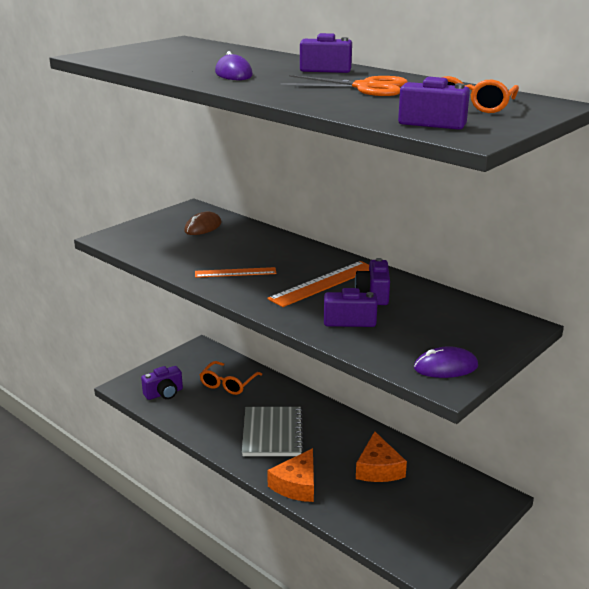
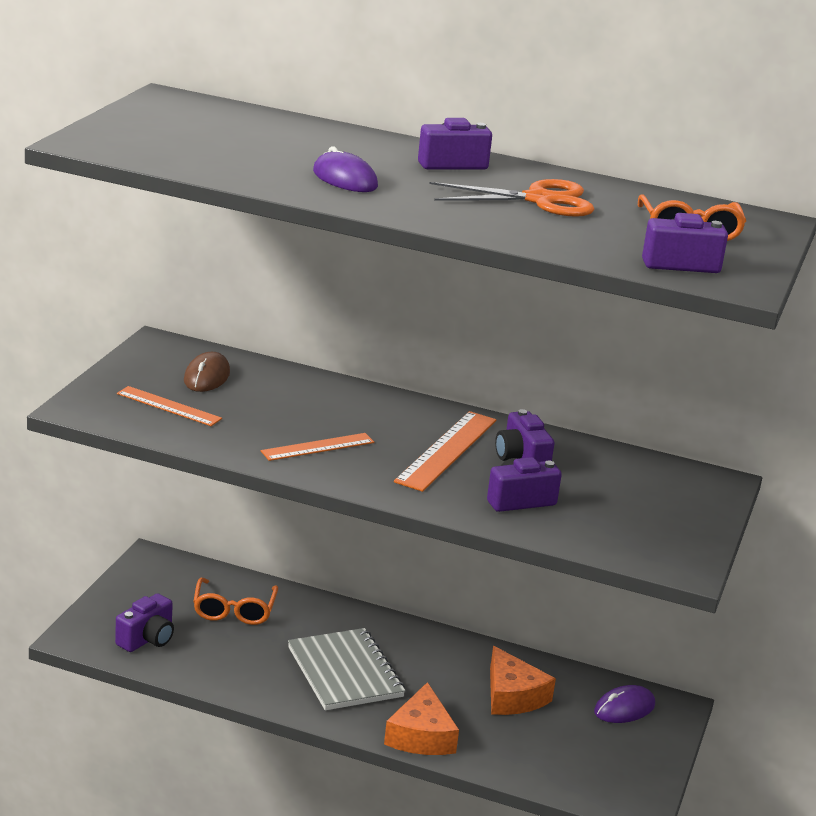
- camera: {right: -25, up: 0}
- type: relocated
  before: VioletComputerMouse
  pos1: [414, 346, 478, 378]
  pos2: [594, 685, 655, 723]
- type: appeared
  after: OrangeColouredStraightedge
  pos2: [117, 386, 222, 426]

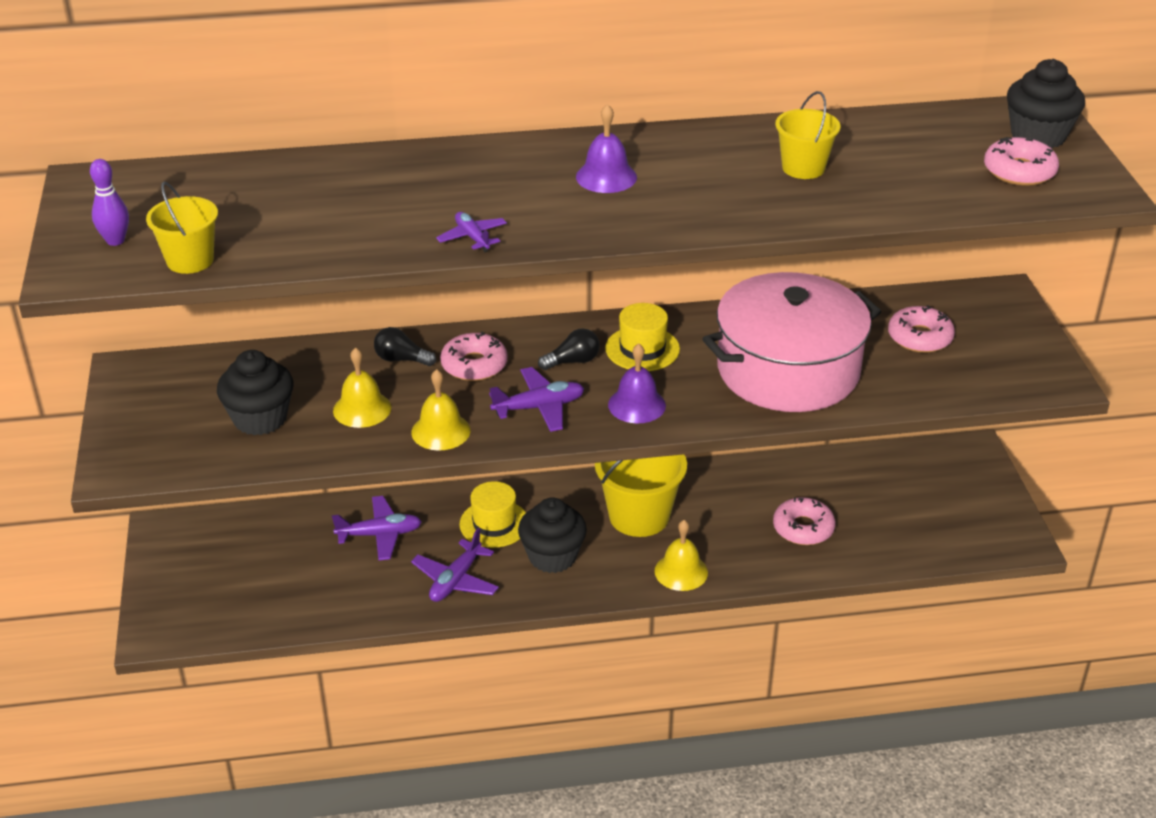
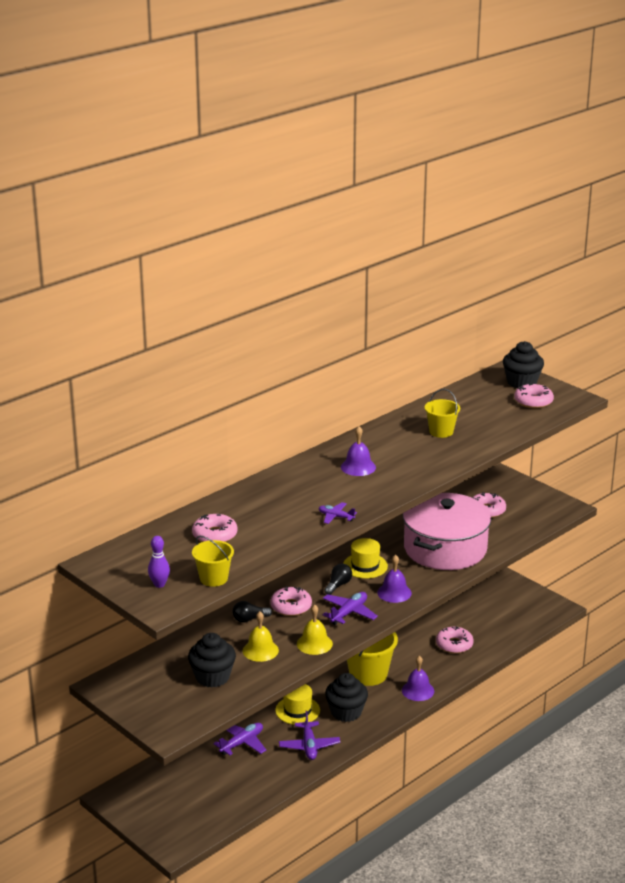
- camera: {right: -35, up: -10}
- type: colour
  before: GoldenHandBell
  after: VioletHandBell
  pos1: [655, 520, 708, 591]
  pos2: [402, 656, 434, 701]
- type: appeared
  after: RosePinkDoughnut
  pos2: [192, 514, 238, 542]

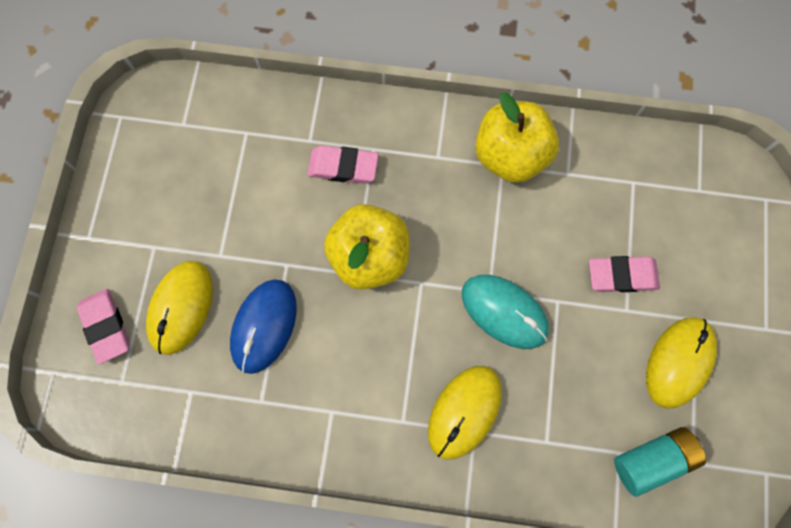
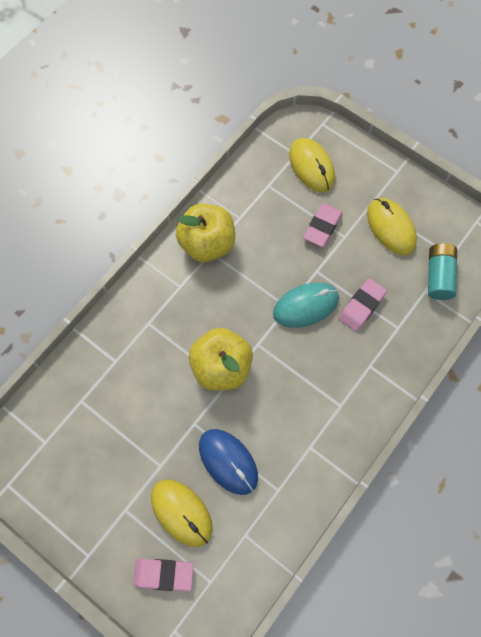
- camera: {right: -60, up: -5}
- type: relocated
  before: RosePinkGumEraser
  pos1: [307, 145, 378, 184]
  pos2: [339, 278, 387, 331]
- type: relocated
  before: GoldenComputerMouse
  pos1: [428, 366, 502, 460]
  pos2: [289, 138, 335, 192]

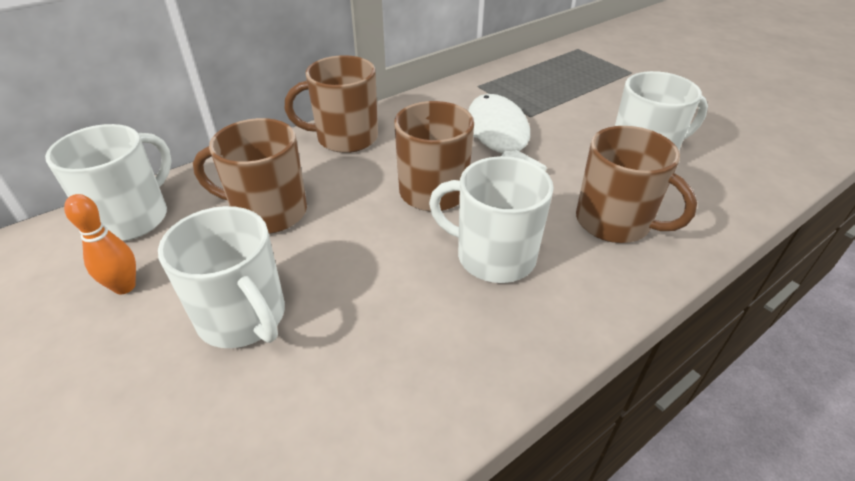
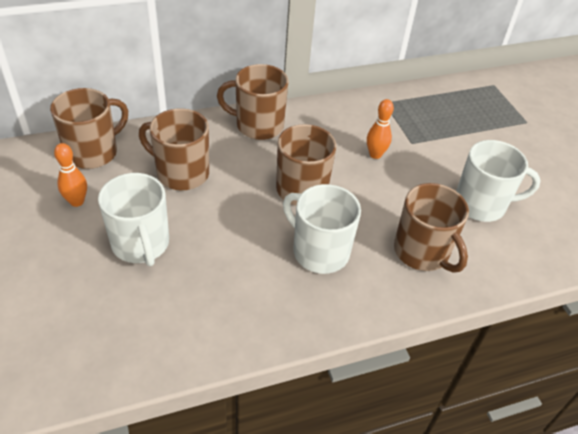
- camera: {right: 15, up: 5}
- type: exchanged
  before: SnowWhiteFish
  after: OrangeColouredBowlingPin
  pos1: [468, 94, 547, 171]
  pos2: [367, 99, 394, 159]
- type: colour
  before: SnowWhiteTeaMug
  after: DarkBrownTeaMug
  pos1: [45, 124, 172, 241]
  pos2: [50, 88, 128, 169]

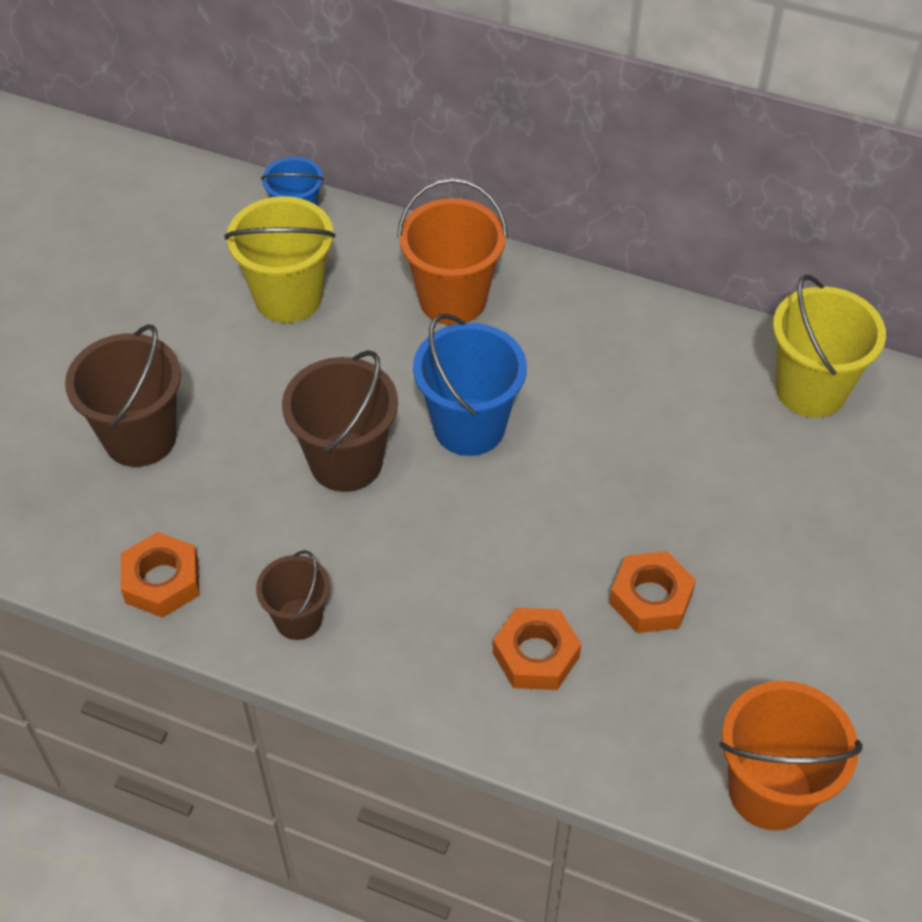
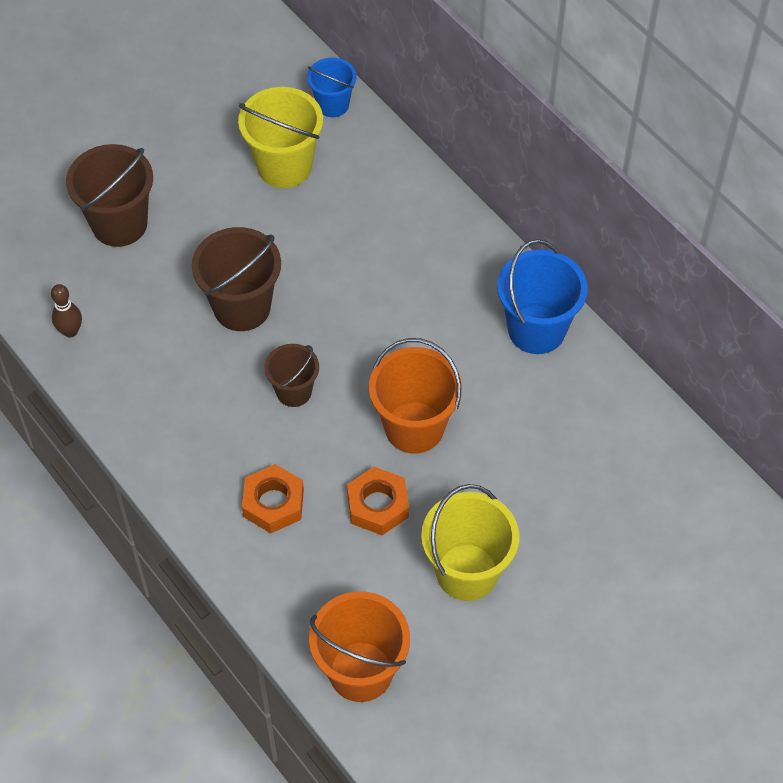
- camera: {right: 30, up: 5}
- type: relocated
  before: OrangeColouredPail
  pos1: [397, 178, 508, 325]
  pos2: [369, 338, 462, 454]
- type: relocated
  before: GoldenPail
  pos1: [773, 275, 886, 418]
  pos2: [421, 484, 519, 601]
- type: relocated
  before: CobaltPail
  pos1: [413, 314, 527, 456]
  pos2: [497, 239, 588, 354]
- type: exchanged
  before: OrangeColouredNut
  after: DarkBrownBowlingPin
  pos1: [121, 532, 199, 618]
  pos2: [51, 284, 82, 338]
- type: relocated
  before: DarkBrownPail
  pos1: [256, 550, 330, 640]
  pos2: [264, 344, 319, 407]

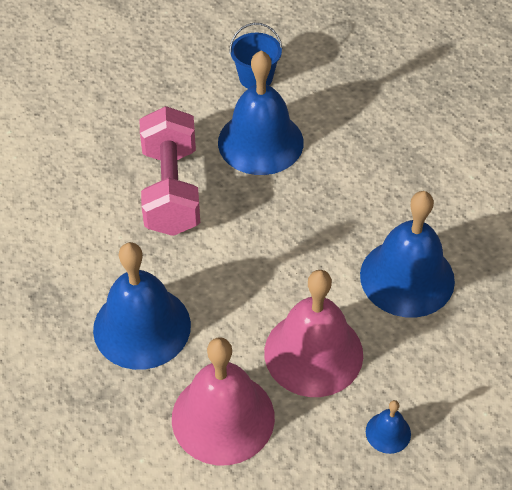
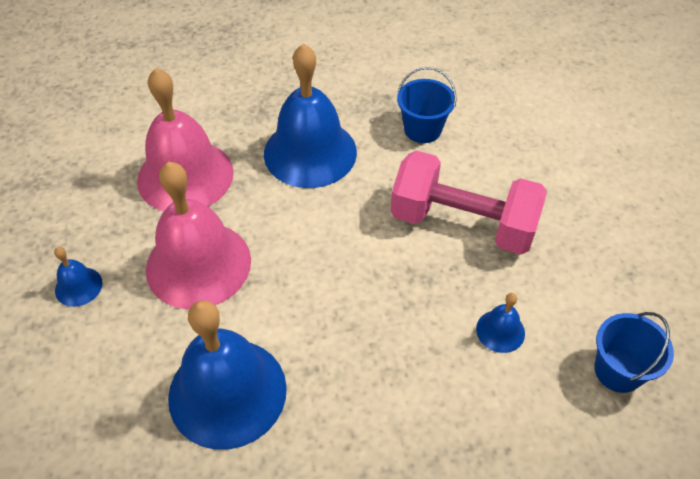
- camera: {right: 115, up: 0}
- type: size
  before: CobaltHandBell
  pos1: [218, 50, 304, 175]
  pos2: [476, 293, 525, 353]
  scale: 0.44
- type: appeared
  after: CobaltPail
  pos2: [397, 67, 457, 143]

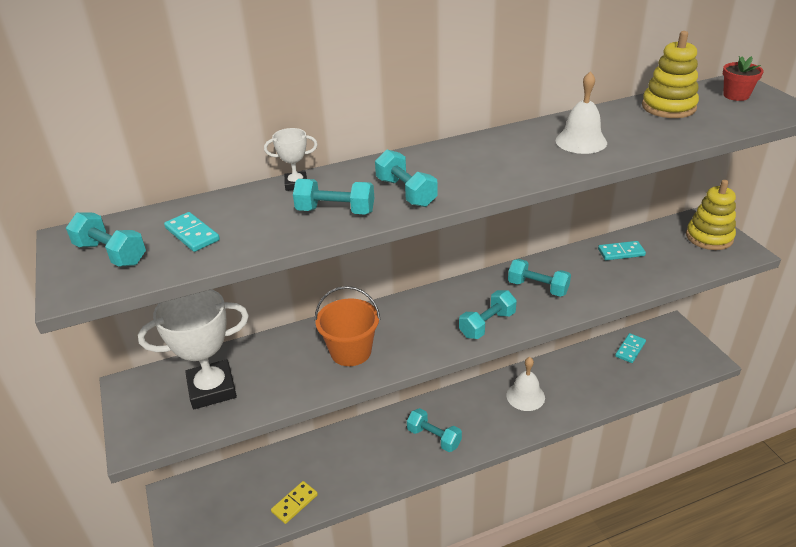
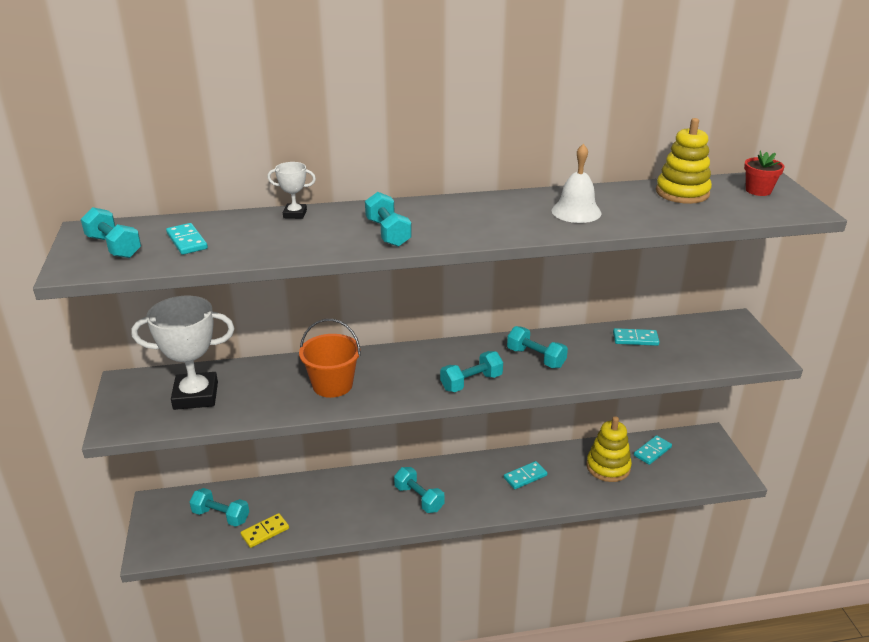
- camera: {right: 10, up: -5}
- type: relocated
  before: AquaDumbbell
  pos1: [293, 179, 374, 215]
  pos2: [190, 488, 249, 527]
- type: relocated
  before: GoldenStackingRings
  pos1: [686, 180, 736, 250]
  pos2: [586, 416, 632, 482]
- type: exchanged
  before: SnowWhiteHandBell
  after: AquaDominoTile
  pos1: [506, 357, 545, 411]
  pos2: [504, 461, 547, 489]

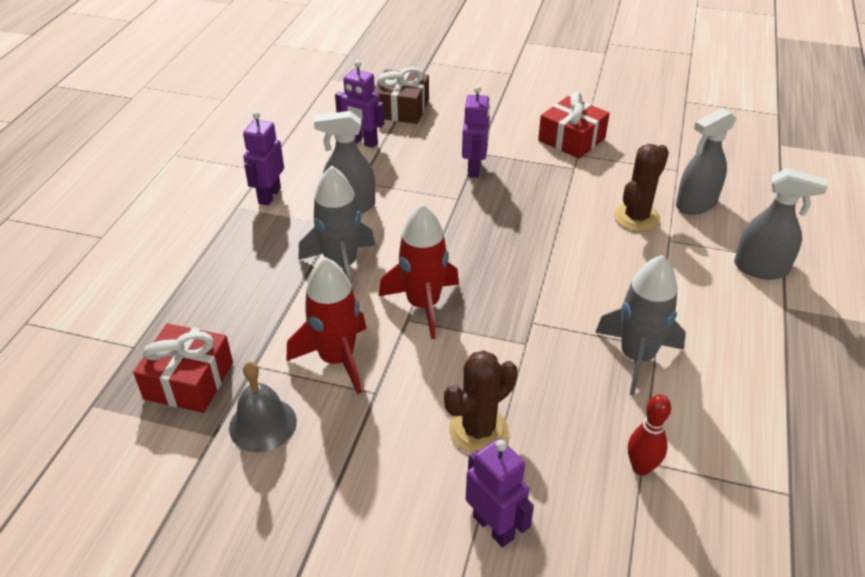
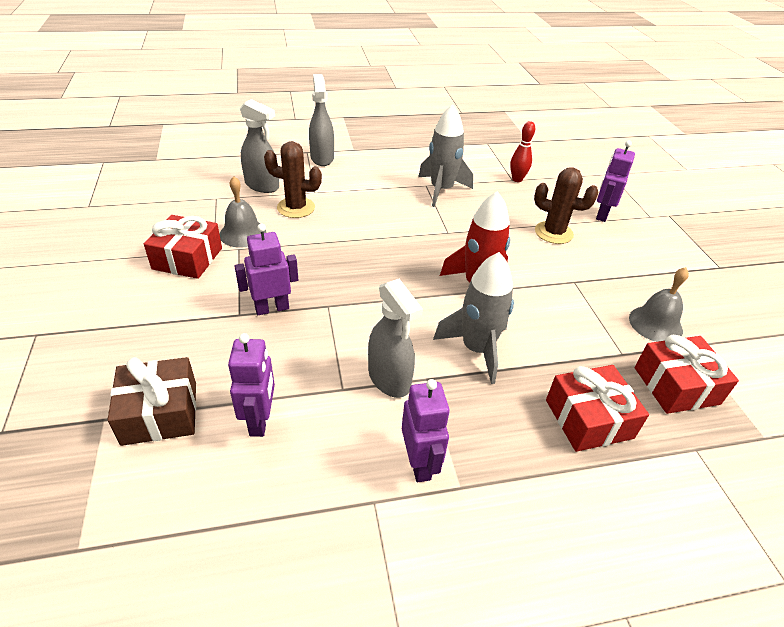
- camera: {right: -120, up: 0}
- type: spun
  before: VioletToyRobot
  pos1: [243, 111, 284, 205]
  pos2: [402, 379, 450, 482]
  turn: -90
- type: missing
  before: CrimsonToyRocket
  pos1: [286, 257, 367, 394]
- type: appeared
  after: GreyHandBell
  pos2: [220, 176, 266, 248]
- type: appeared
  after: CrimsonWrappedGift
  pos2: [546, 365, 649, 452]

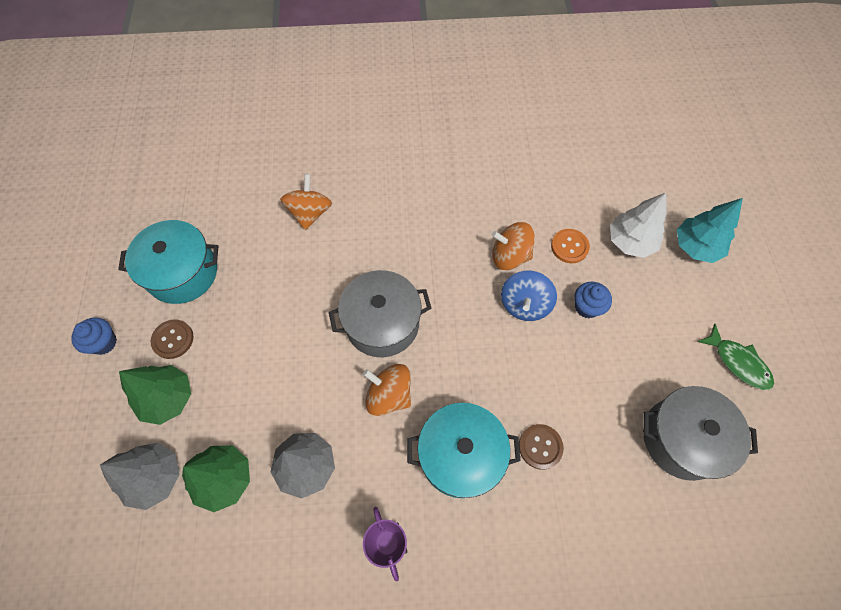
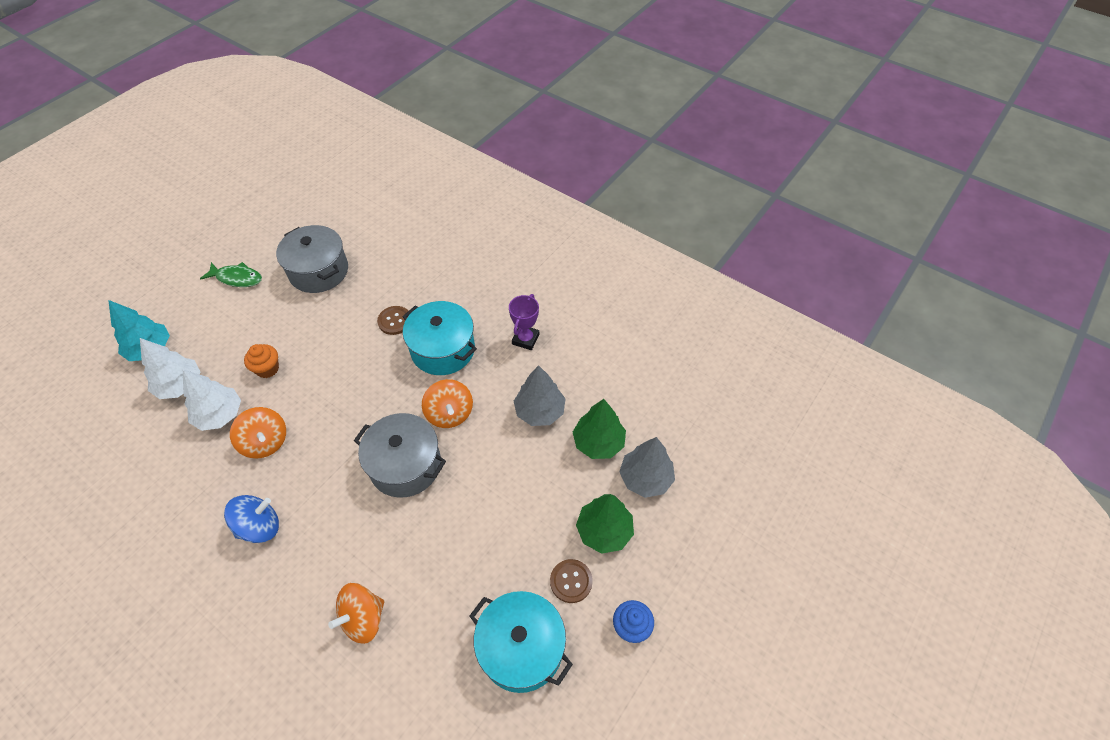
- camera: {right: -140, up: -10}
- type: exchanged
  before: OrangeColouredShirtButton
  after: SnowWhiteFirTree
  pos1: [551, 229, 590, 263]
  pos2: [183, 370, 241, 431]
- type: relocated
  before: CobaltSpinningTop
  pos1: [501, 271, 557, 321]
  pos2: [224, 495, 279, 543]
- type: colour
  before: CobaltFairyCake
  after: OrangeColouredFairyCake
  pos1: [575, 282, 612, 318]
  pos2: [244, 344, 279, 378]
- type: spun
  before: GreenFish
  pos1: [697, 324, 774, 390]
  pos2: [200, 262, 262, 287]
  turn: 105

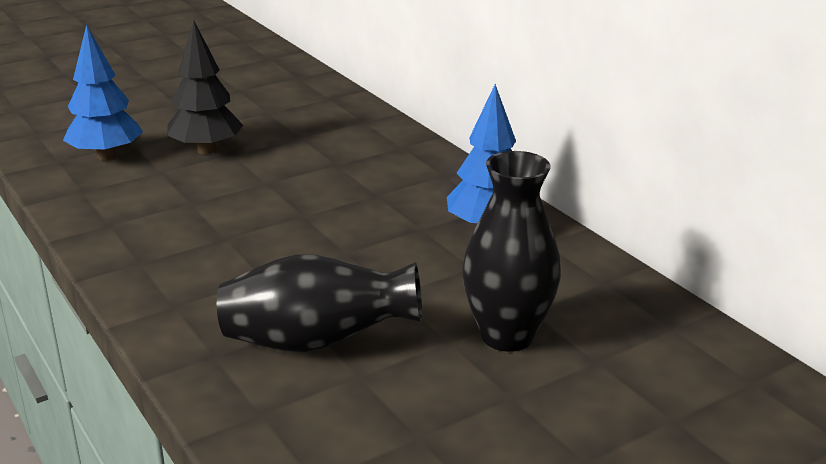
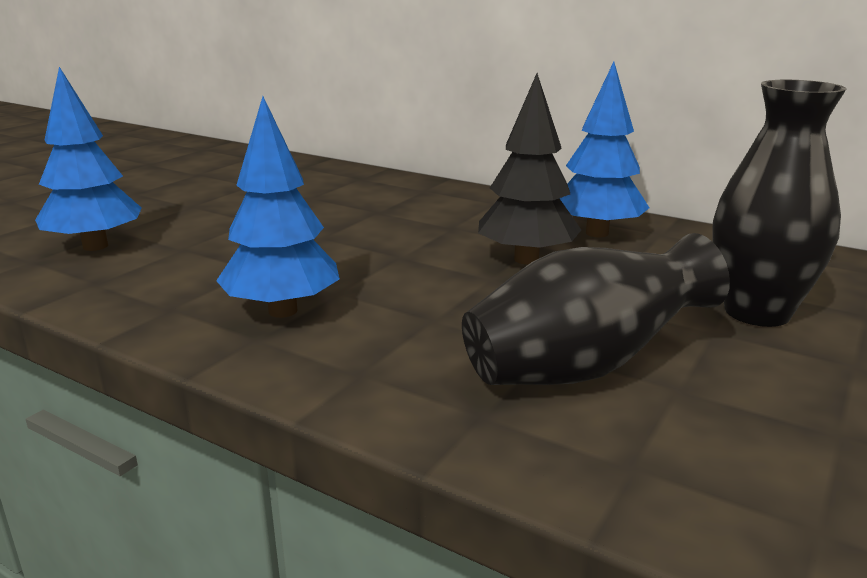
- camera: {right: -25, up: -5}
- type: relocated
  before: EbonyFirTree
  pos1: [167, 20, 243, 154]
  pos2: [478, 73, 581, 265]
- type: appeared
  after: CobaltFirTree
  pos2: [216, 96, 340, 318]

